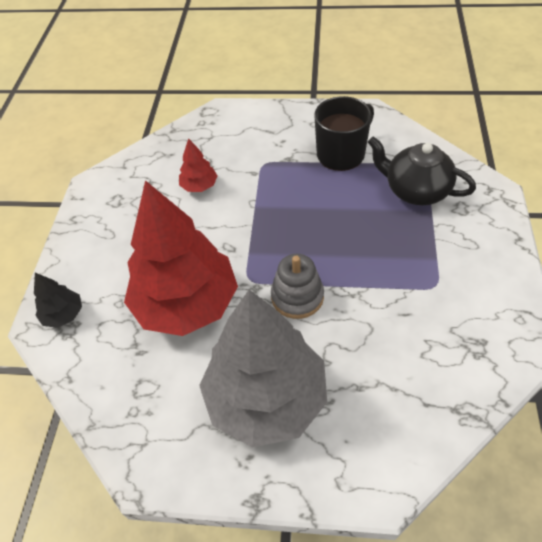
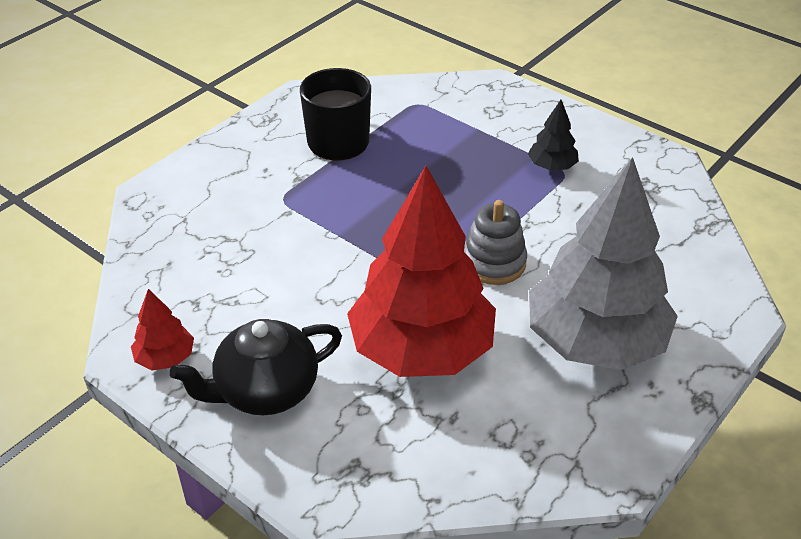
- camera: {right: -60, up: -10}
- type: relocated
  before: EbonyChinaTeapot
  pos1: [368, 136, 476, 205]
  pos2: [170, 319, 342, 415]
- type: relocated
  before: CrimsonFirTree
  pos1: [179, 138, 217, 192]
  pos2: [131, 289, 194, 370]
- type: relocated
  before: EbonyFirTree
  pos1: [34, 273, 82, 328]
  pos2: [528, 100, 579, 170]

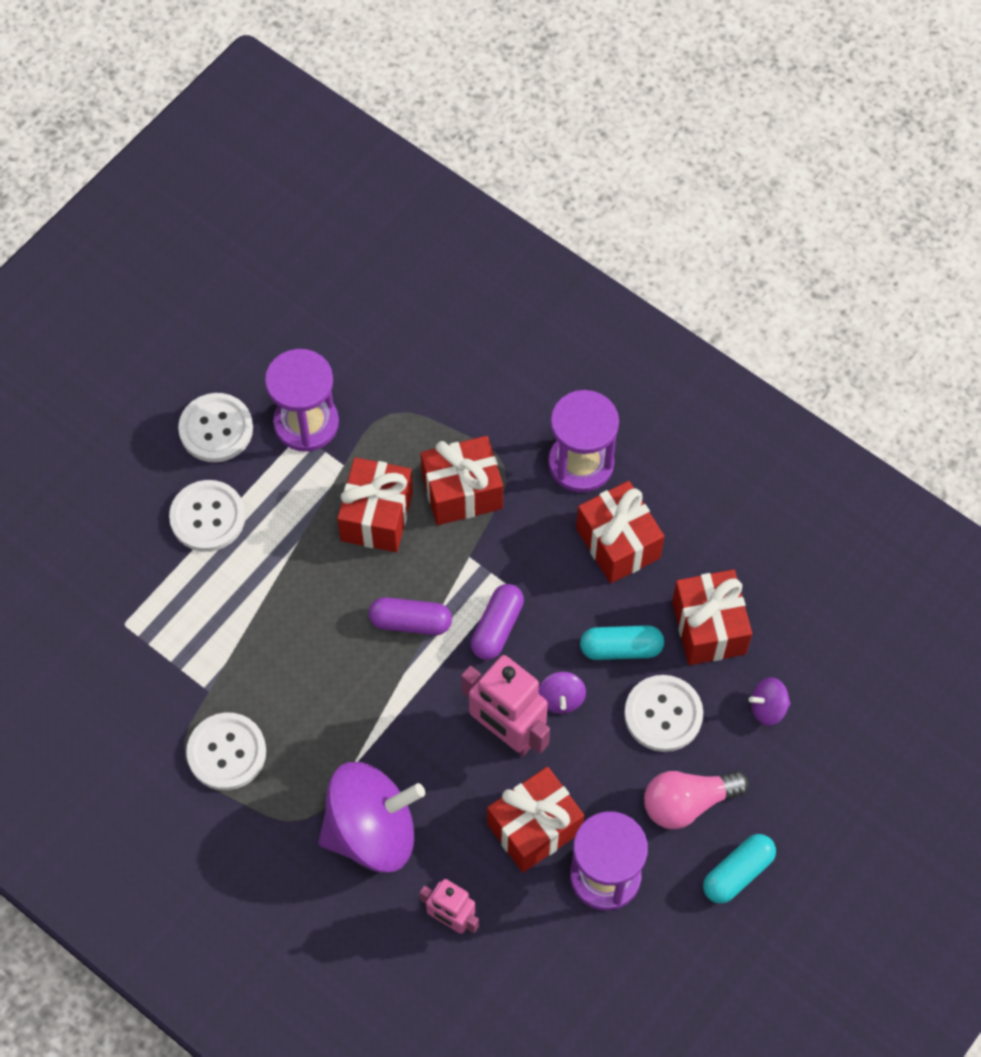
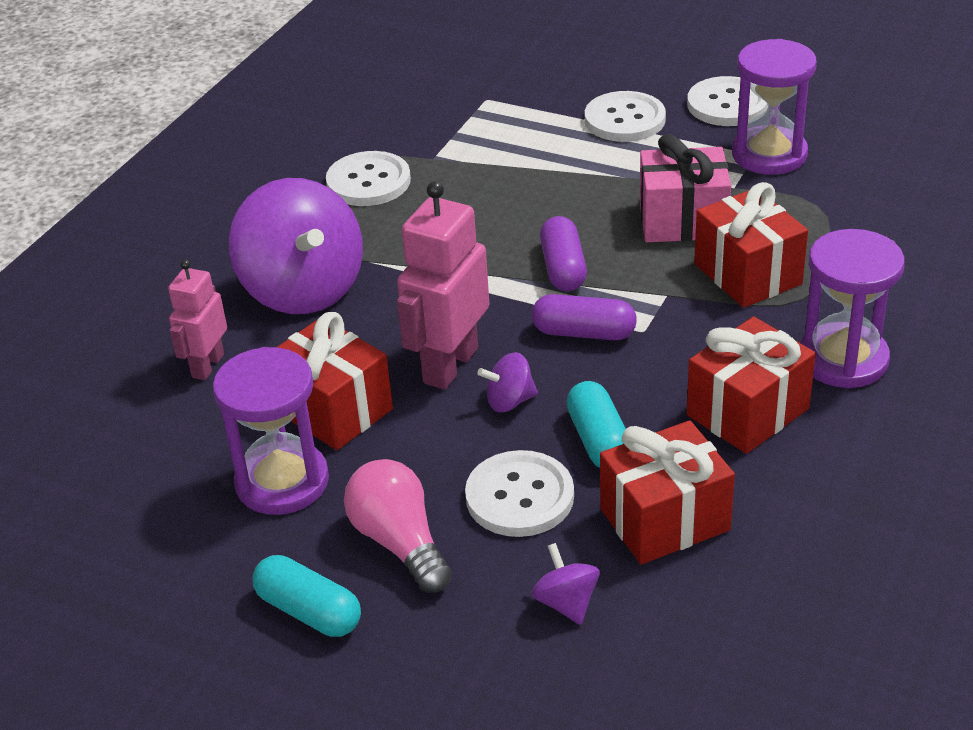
- camera: {right: 80, up: -25}
- type: colour
  before: CrimsonWrappedGift
  after: RosePinkWrappedGift
  pos1: [337, 457, 413, 552]
  pos2: [640, 134, 731, 242]

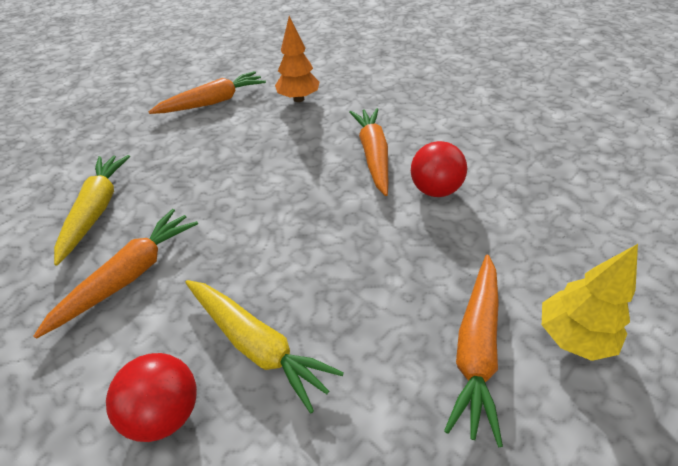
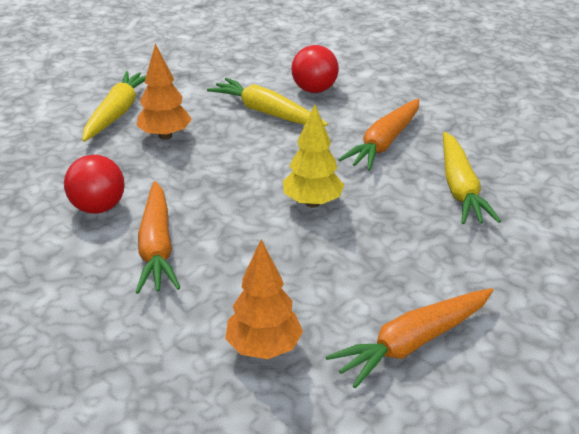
- camera: {right: 175, up: -10}
- type: relocated
  before: GoldenFirTree
  pos1: [542, 244, 638, 361]
  pos2: [283, 104, 344, 208]
- type: colour
  before: OrangeColouredRootVegetable
  after: GoldenRootVegetable
  pos1: [444, 255, 503, 447]
  pos2: [82, 71, 146, 142]
- type: appeared
  after: OrangeColouredFirTree
  pos2: [136, 44, 192, 140]

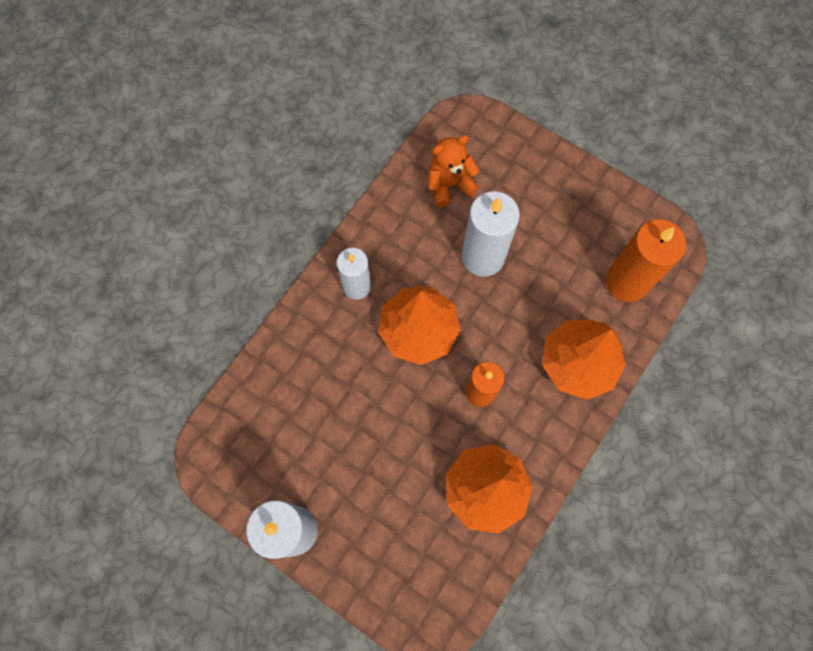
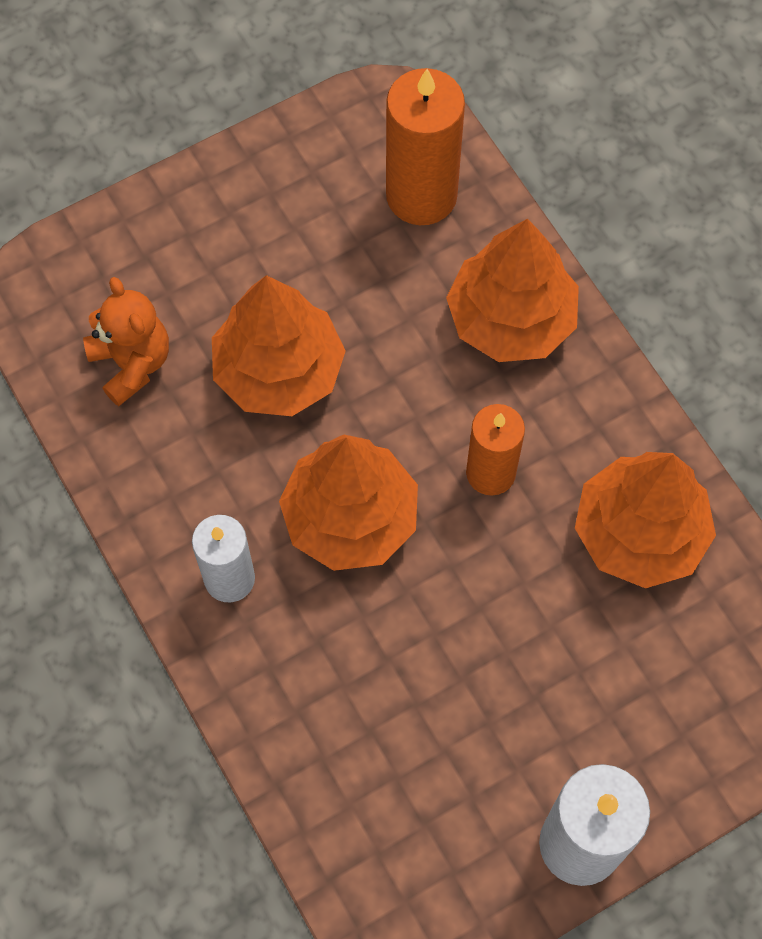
- camera: {right: -65, up: -5}
- type: spun
  before: OrangeColouredTeddy
  pos1: [428, 135, 480, 207]
  pos2: [83, 277, 169, 406]
  turn: 150
- type: exchanged
  before: SnowWhitePillarCandle
  after: OrangeColouredFirTree
  pos1: [462, 191, 520, 277]
  pos2: [212, 275, 346, 416]

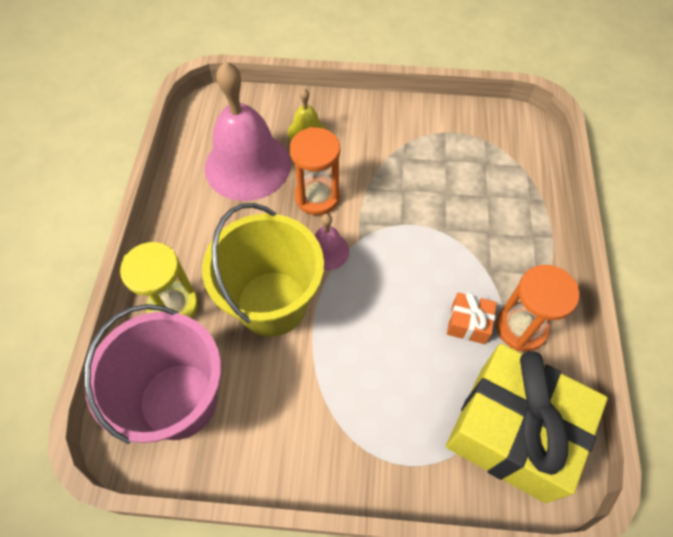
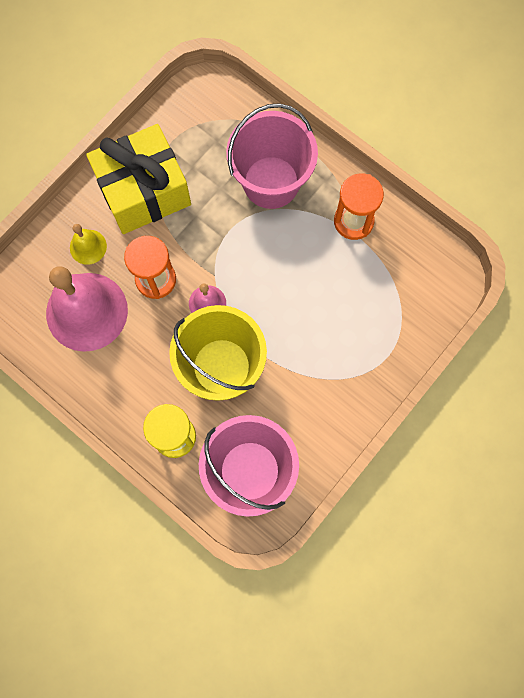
- camera: {right: -55, up: 15}
- type: missing
  before: OrangeColouredWrappedGift
  pos1: [447, 292, 497, 344]
- type: relocated
  before: GoldenWrappedGift
  pos1: [446, 344, 608, 503]
  pos2: [86, 124, 191, 234]
- type: appeared
  after: RosePinkPail
  pos2: [226, 103, 318, 209]

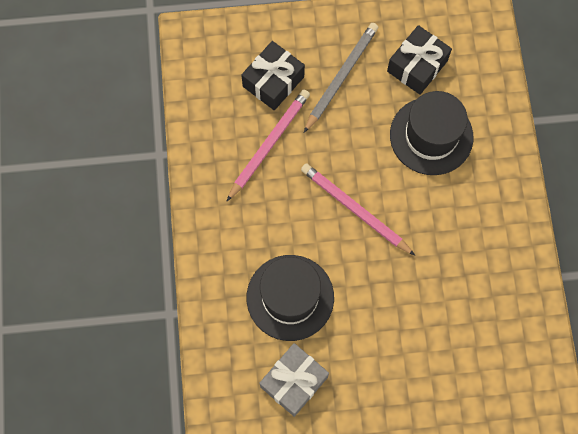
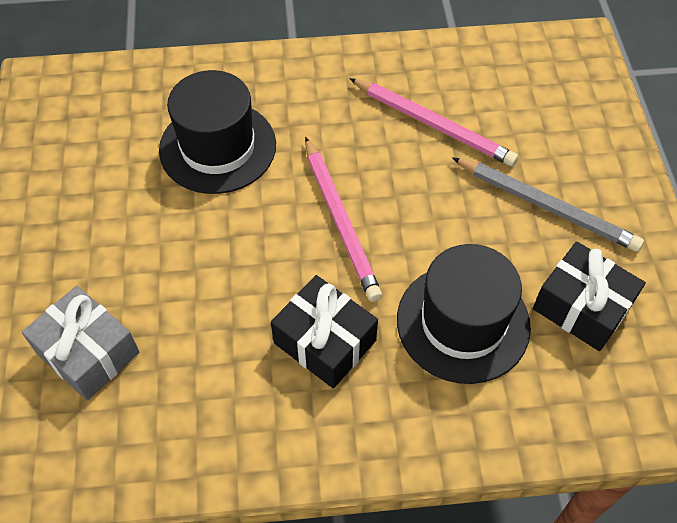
- camera: {right: 90, up: -15}
- type: relocated
  before: EbonyWrappedGift
  pos1: [241, 41, 305, 110]
  pos2: [271, 275, 378, 388]
- type: spun
  before: RosePinkPencil
  pos1: [301, 163, 415, 256]
  pos2: [305, 137, 382, 302]
  turn: 120
- type: relocated
  before: GreyWrappedGift
  pos1: [259, 343, 329, 417]
  pos2: [22, 286, 139, 400]

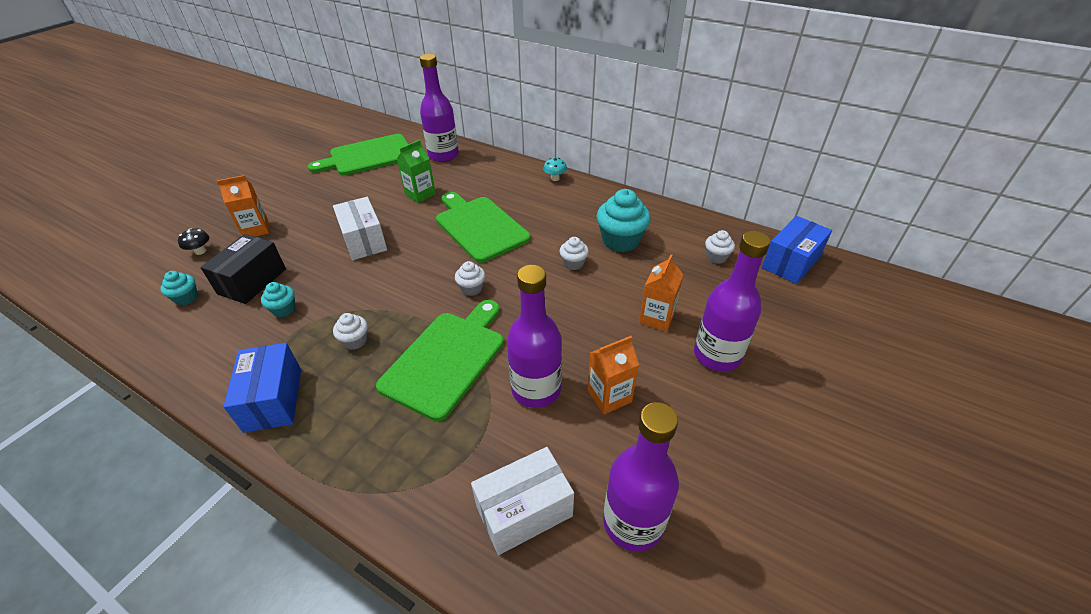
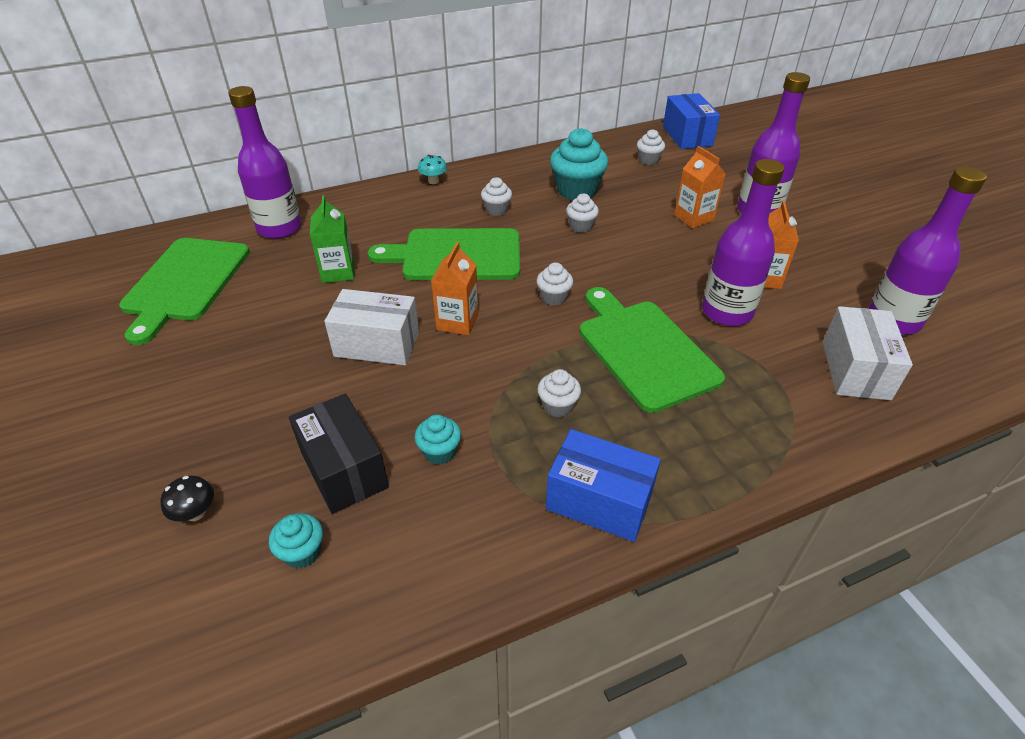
- camera: {right: -55, up: 0}
- type: relocated
  before: OrangeColouredCarton
  pos1: [217, 175, 269, 237]
  pos2: [431, 242, 479, 335]
- type: appeared
  after: SnowWhiteFairyCake
  pos2: [481, 177, 512, 216]

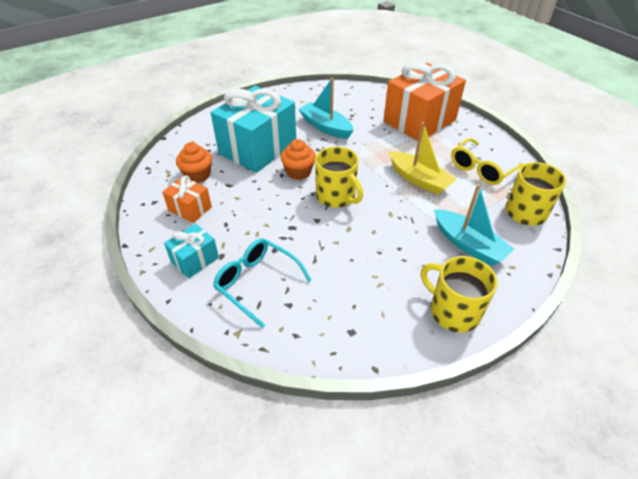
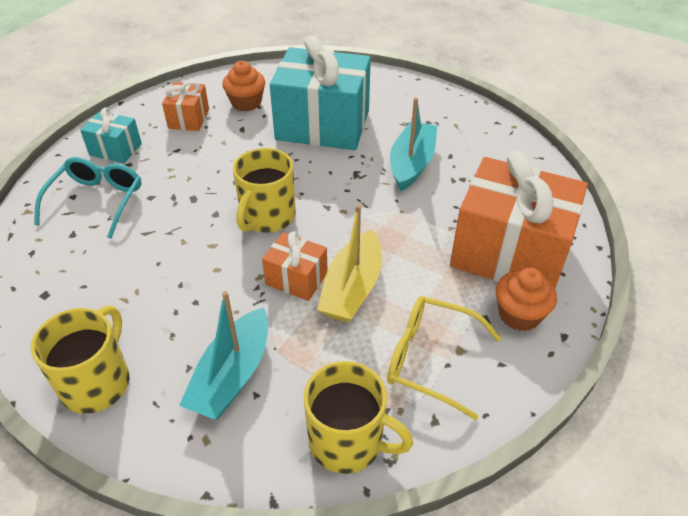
- camera: {right: 65, up: 0}
- type: relocated
  before: OrangeColouredFairyCake
  pos1: [280, 139, 316, 180]
  pos2: [496, 268, 557, 331]
- type: appeared
  after: OrangeColouredWrappedGift
  pos2: [262, 231, 327, 301]

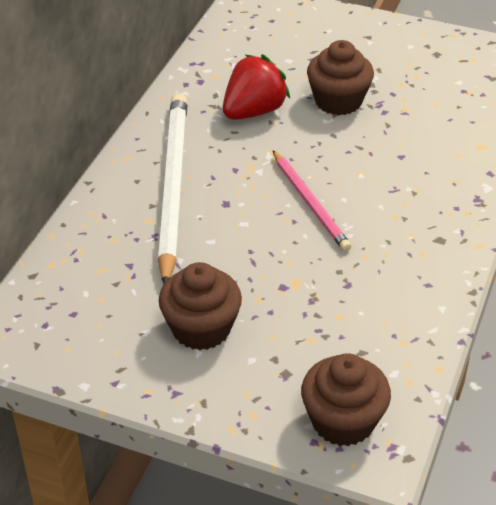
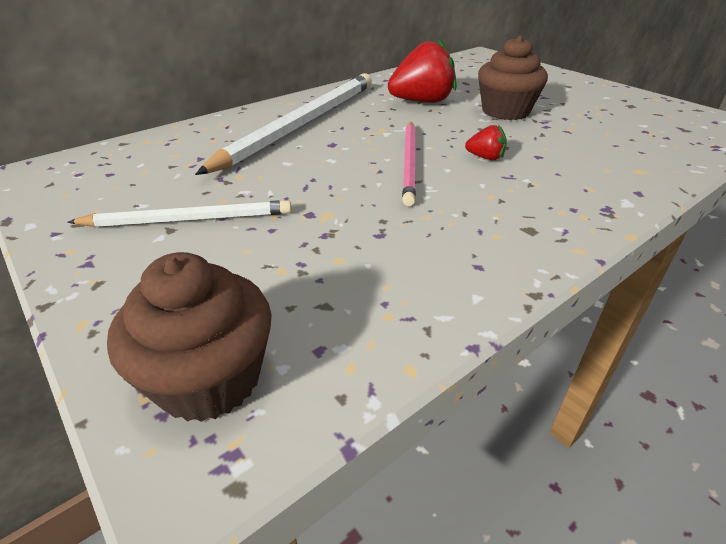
- camera: {right: 30, up: -5}
- type: exchanged
  before: DarkBrownFairyCake
  after: SnowWhitePencil
  pos1: [159, 262, 242, 350]
  pos2: [68, 200, 291, 227]
- type: appeared
  after: CrimsonStrawberry
  pos2: [465, 125, 507, 160]

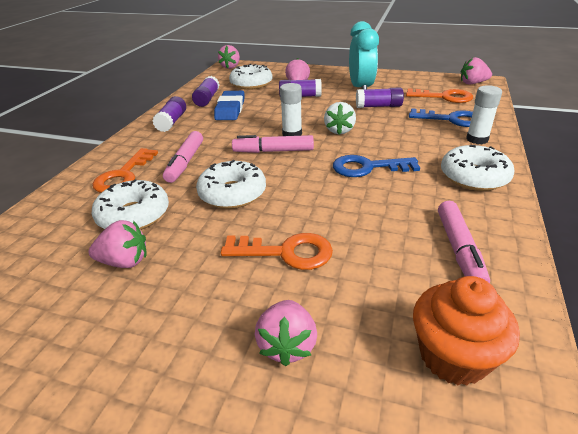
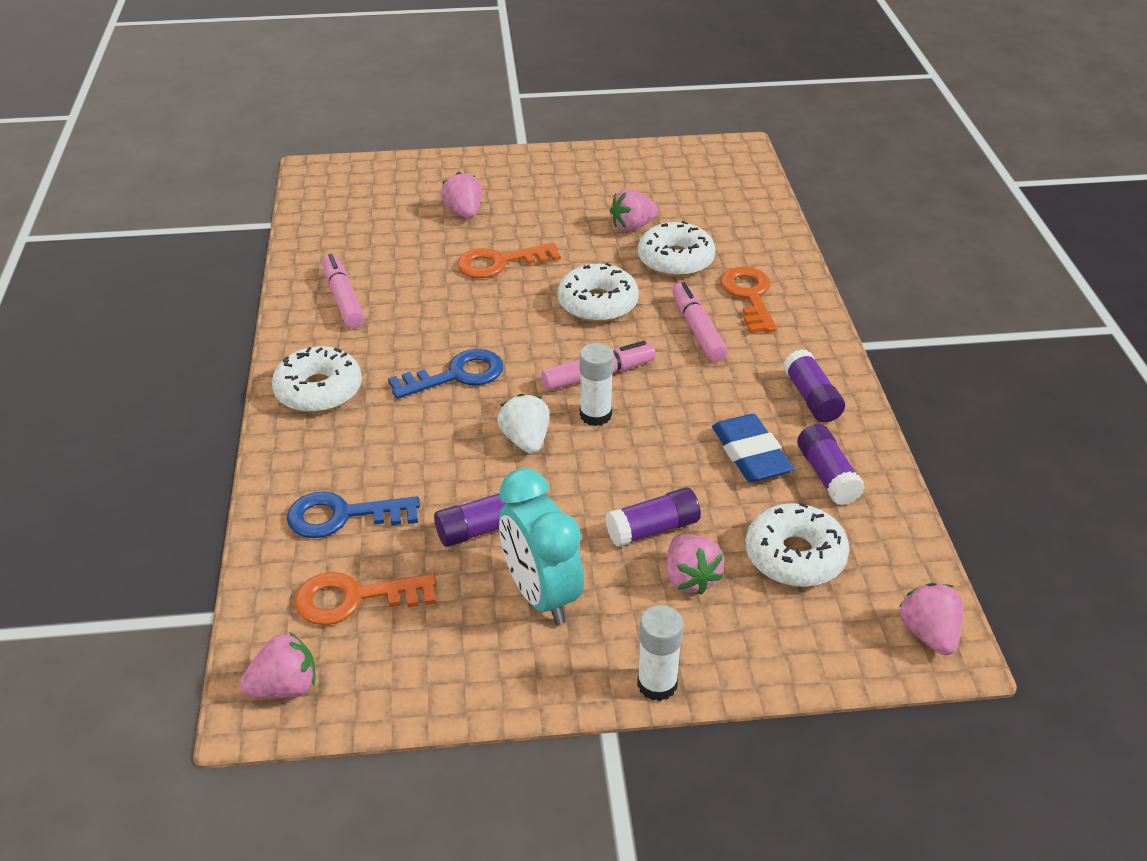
- camera: {right: 155, up: 5}
- type: relocated
  before: SnowWhiteGlueStick
  pos1: [466, 85, 502, 144]
  pos2: [637, 605, 684, 701]
- type: missing
  before: OrangeColouredFairyCake
  pos1: [413, 276, 520, 386]

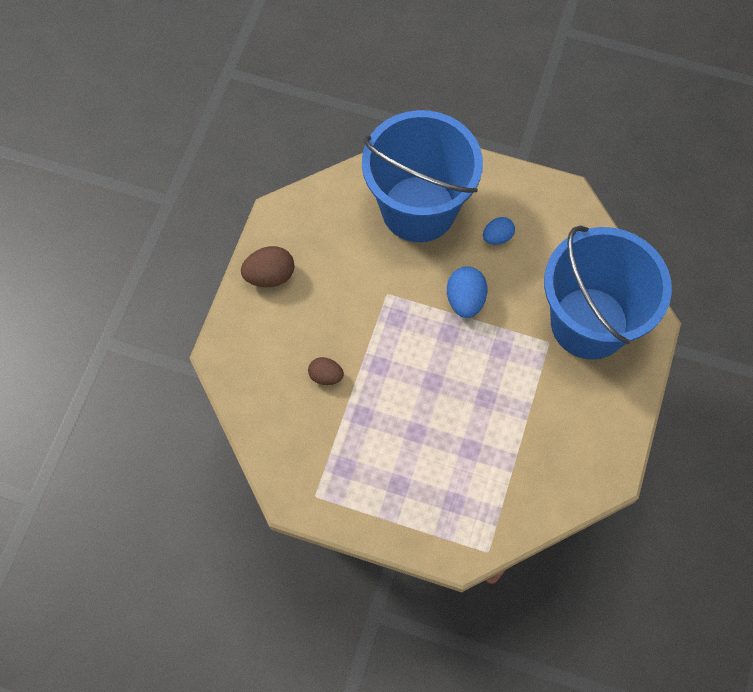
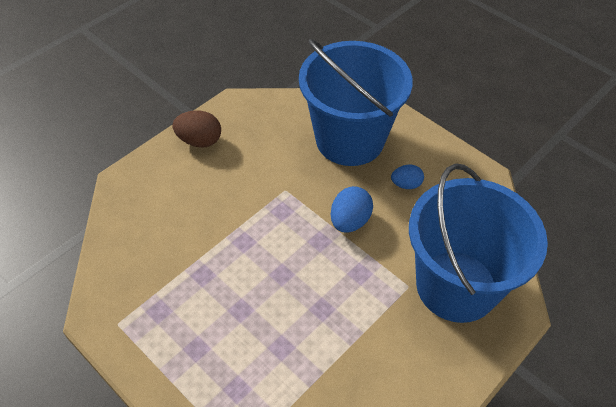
- camera: {right: 25, up: -15}
- type: missing
  before: DarkBrownEggShape
  pos1: [308, 357, 344, 385]

